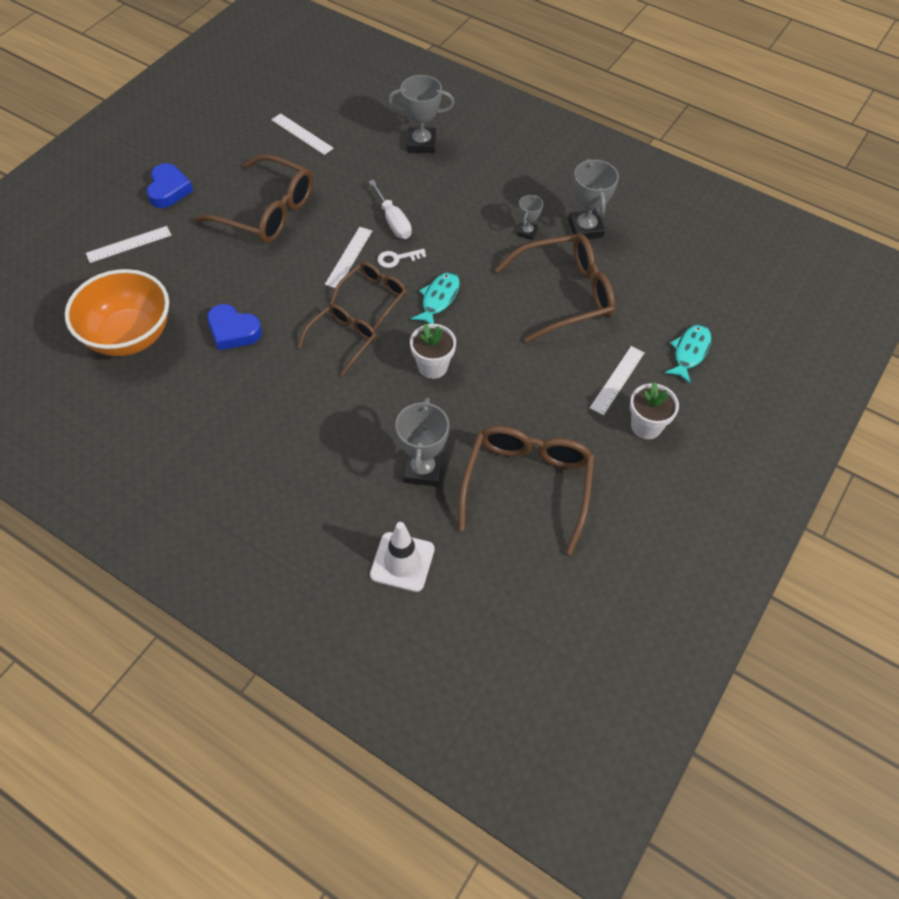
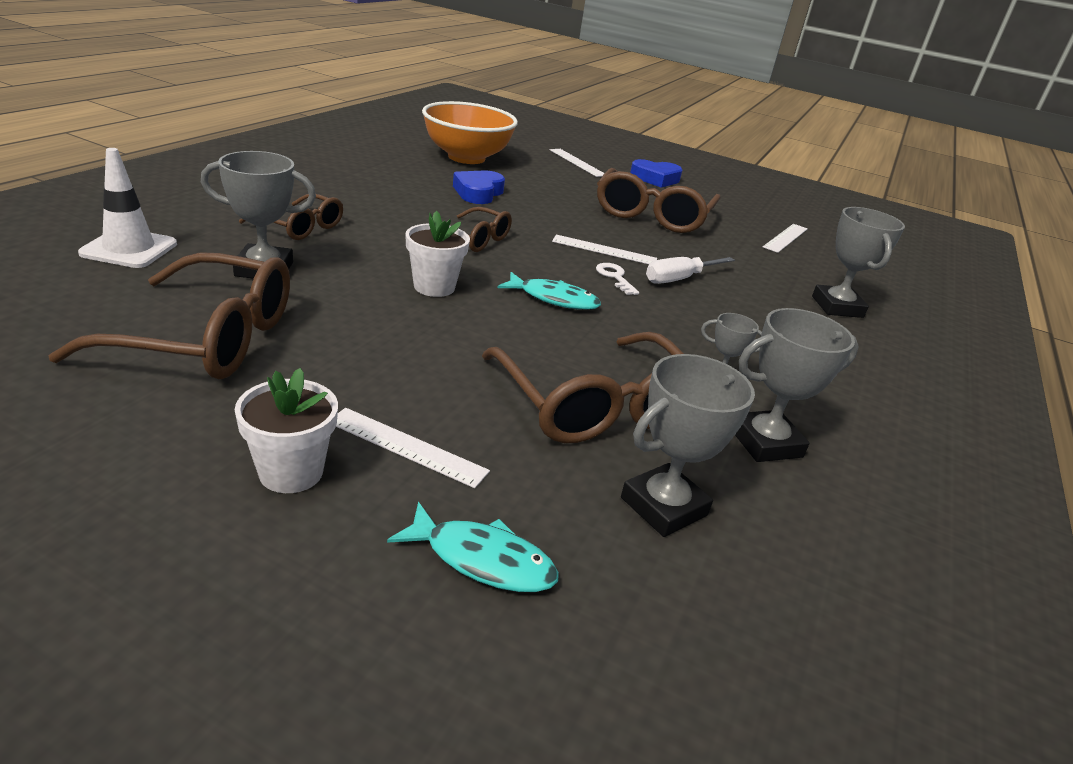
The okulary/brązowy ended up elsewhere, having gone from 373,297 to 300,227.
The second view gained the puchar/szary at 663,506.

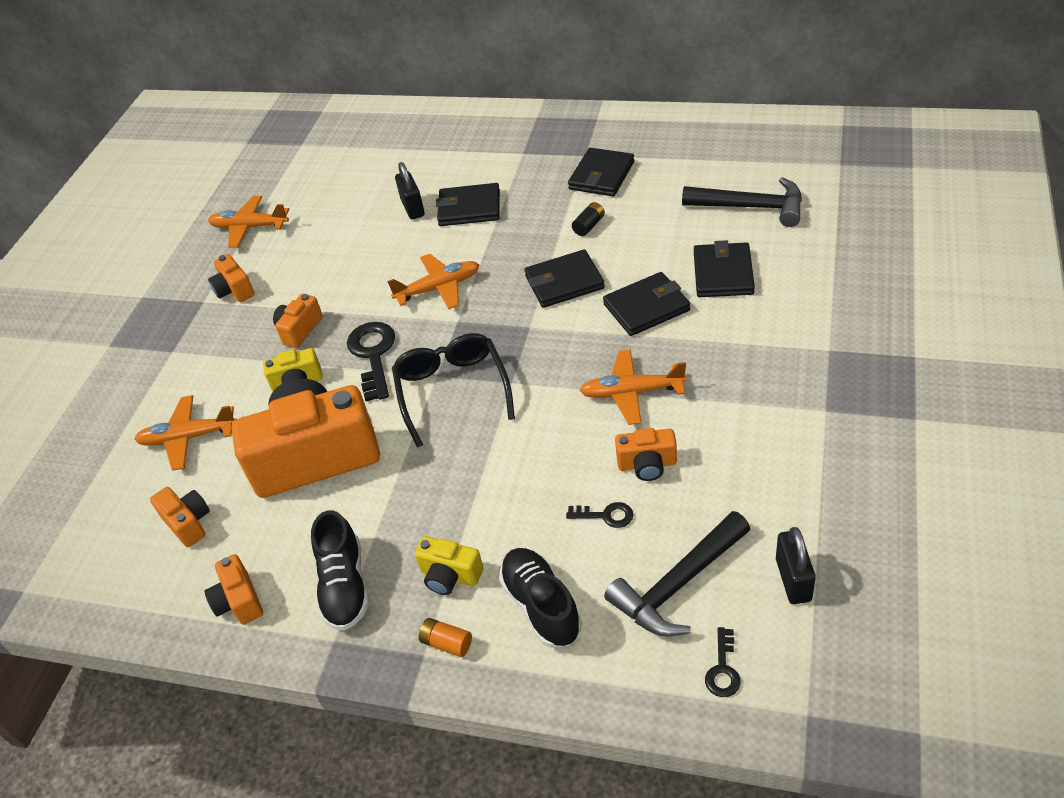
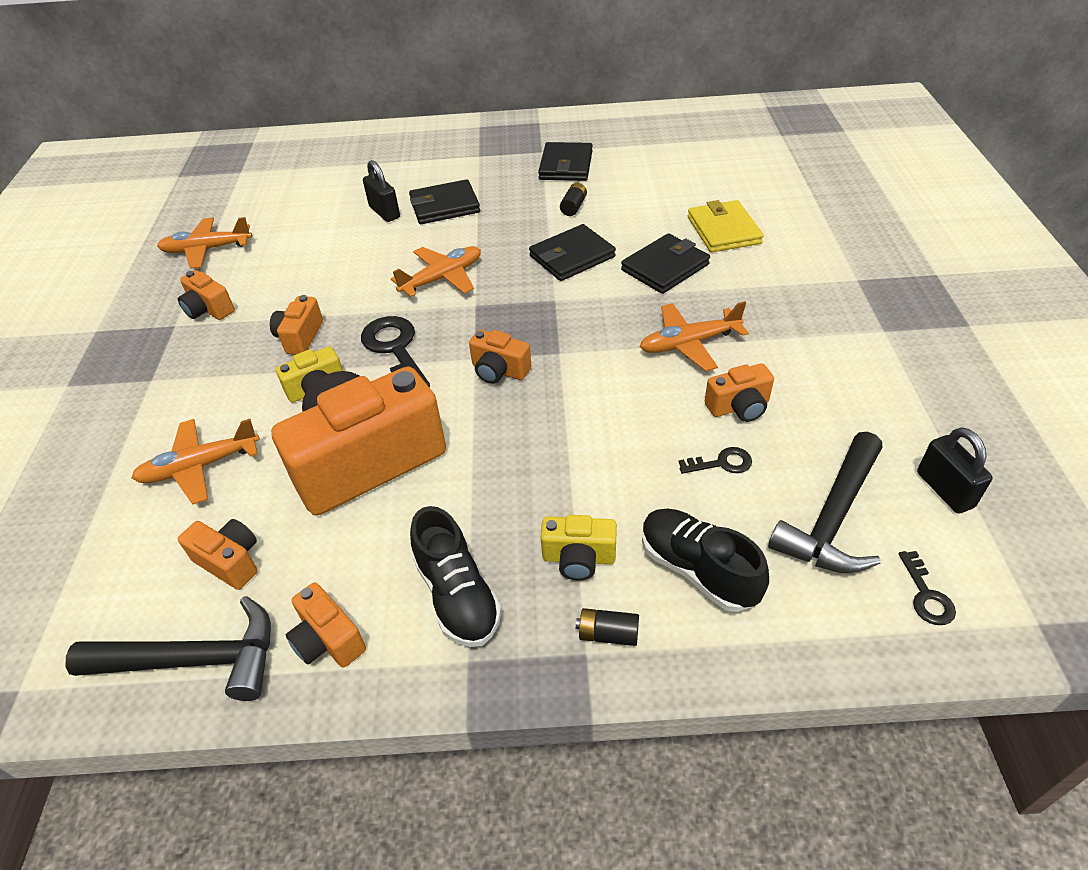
The młotek/czarny ended up elsewhere, having gone from 752,207 to 195,660.
Where the okulary/czarny stood at 452,391, the aparat fotograficzny/pomarańczowy came to stand at 499,371.
What was the bateria/pomarańczowy at 447,643 turned into the bateria/czarny at 608,634.
What was the portfel/czarny at 723,273 turned into the portfel/żółty at 723,230.

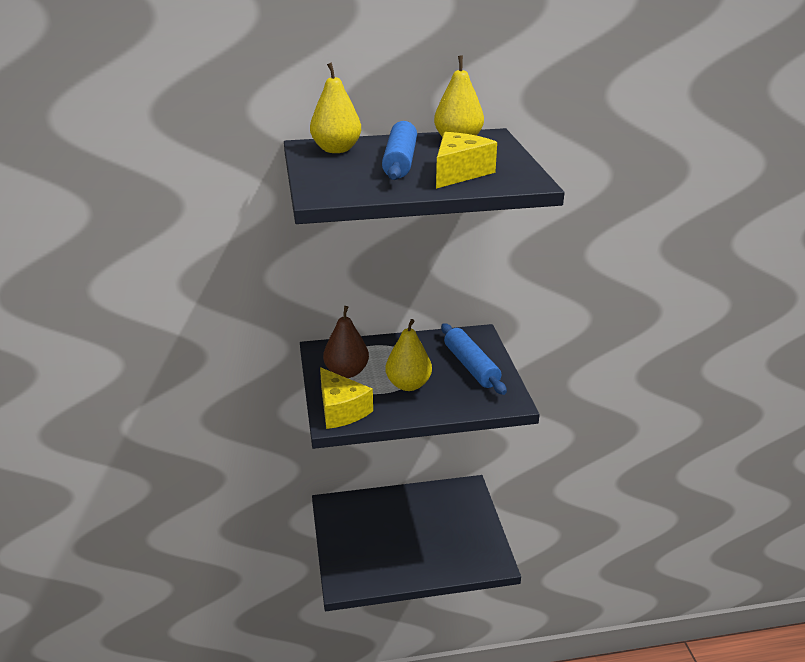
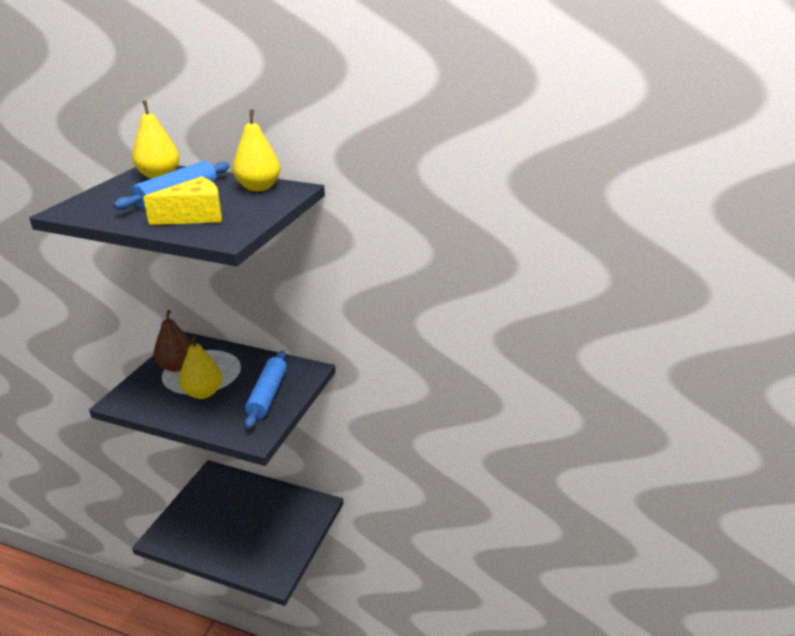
The second view lost the ser/żółty at 341,410.

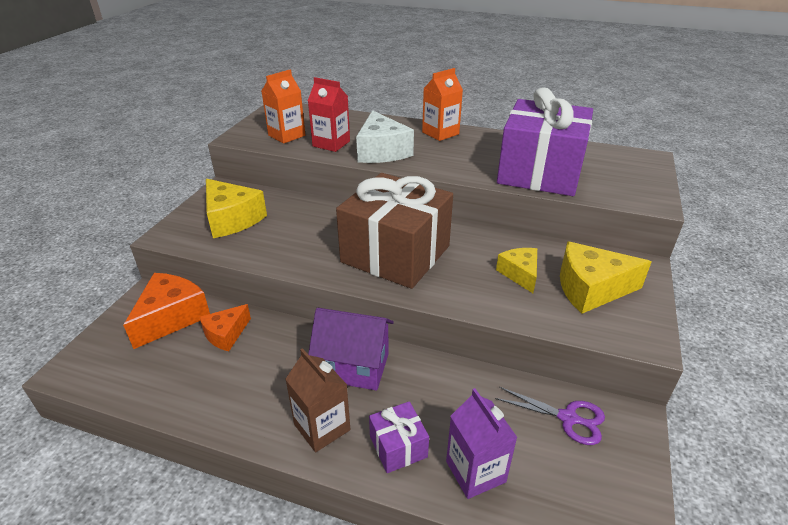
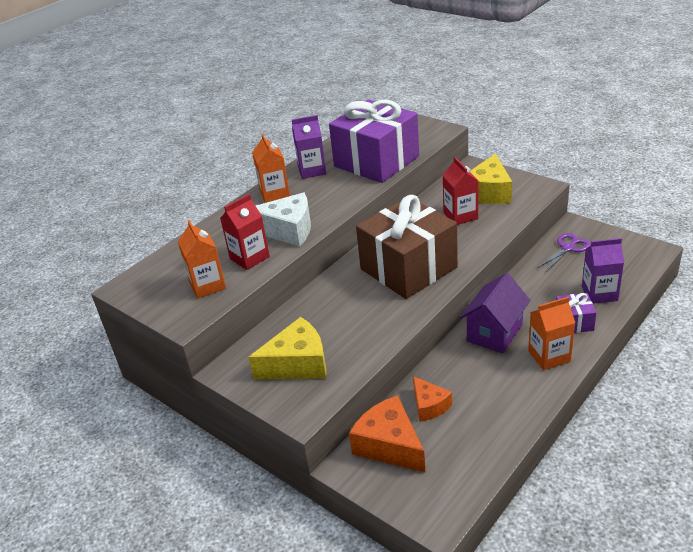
The second view gained the karton mleka/fioletowy at 312,170.
Where the ser/żółty stood at 520,274, the karton mleka/czerwony came to stand at 460,216.
What was the karton mleka/brązowy at 322,427 turned into the karton mleka/pomarańczowy at 549,356.

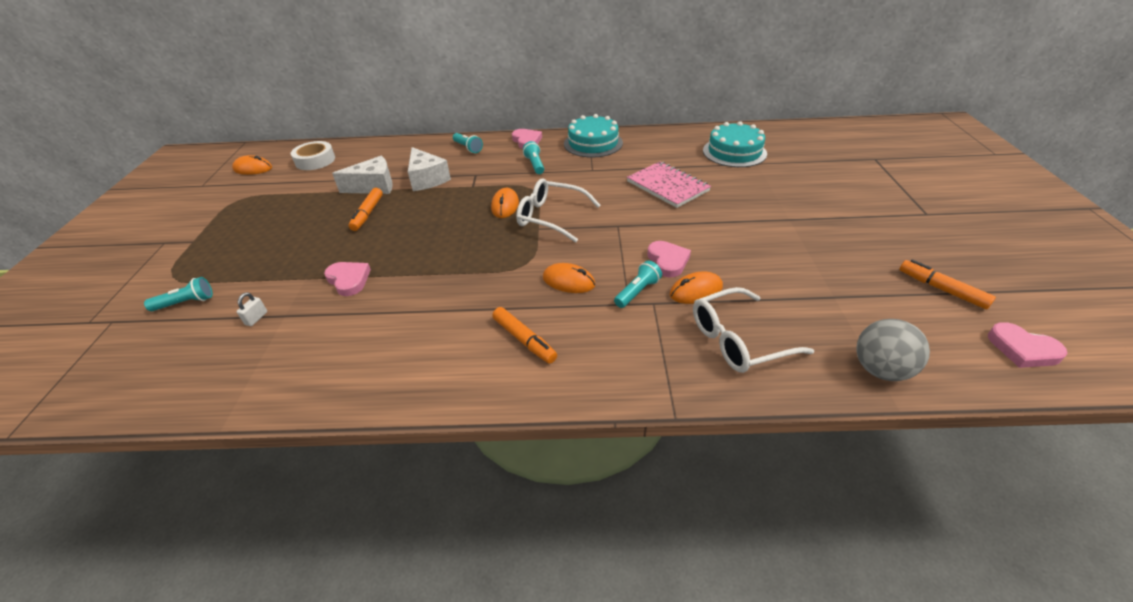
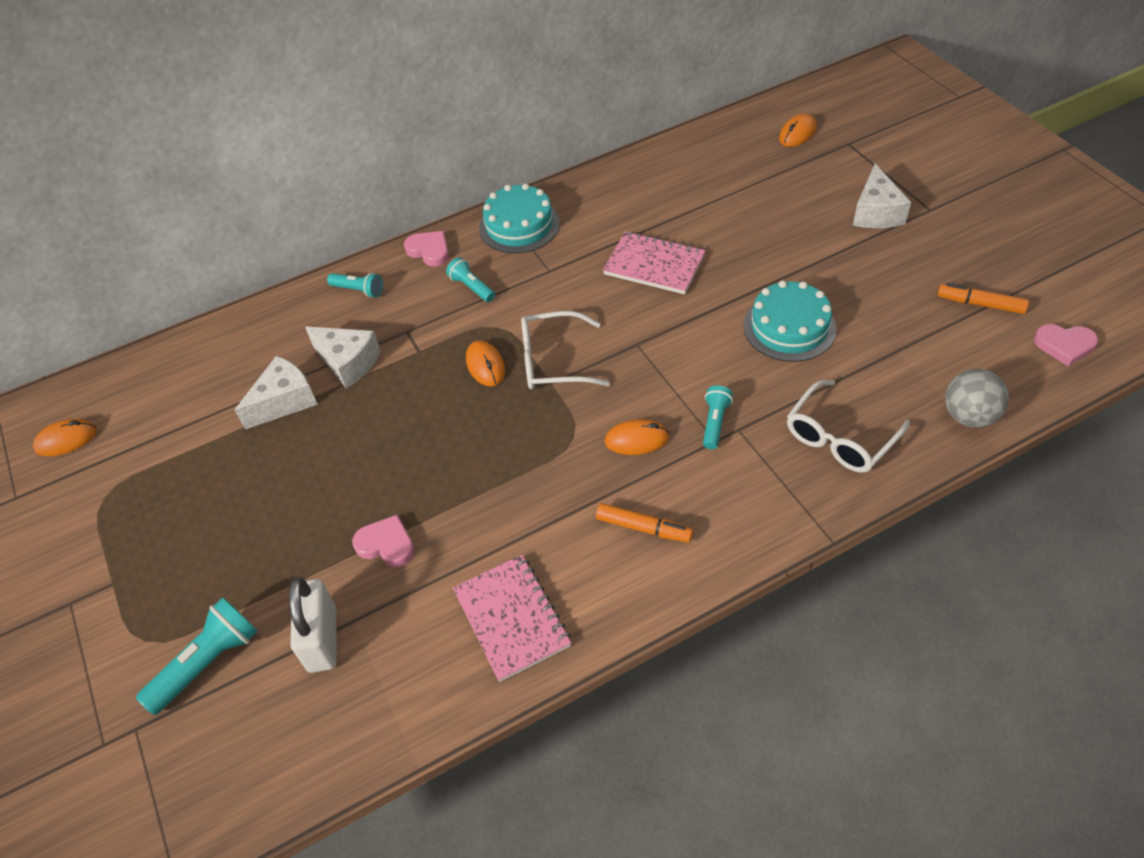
The size of the latarka/turkusowy at 186,303 changed by a factor of 1.65.
The size of the kłódka/biały at 256,318 changed by a factor of 2.47.
The second view gained the zeszyt/różowy at 512,618.
The tort/turkusowy ended up elsewhere, having gone from 734,152 to 789,327.
The myszka/pomarańczowy ended up elsewhere, having gone from 696,291 to 797,133.
The second view gained the ser/biały at 876,212.
The second view lost the taśma klejąca/biały at 315,160.
The second view lost the flamaster/pomarańczowy at 367,214.
The second view lost the serce/różowy at 668,261.

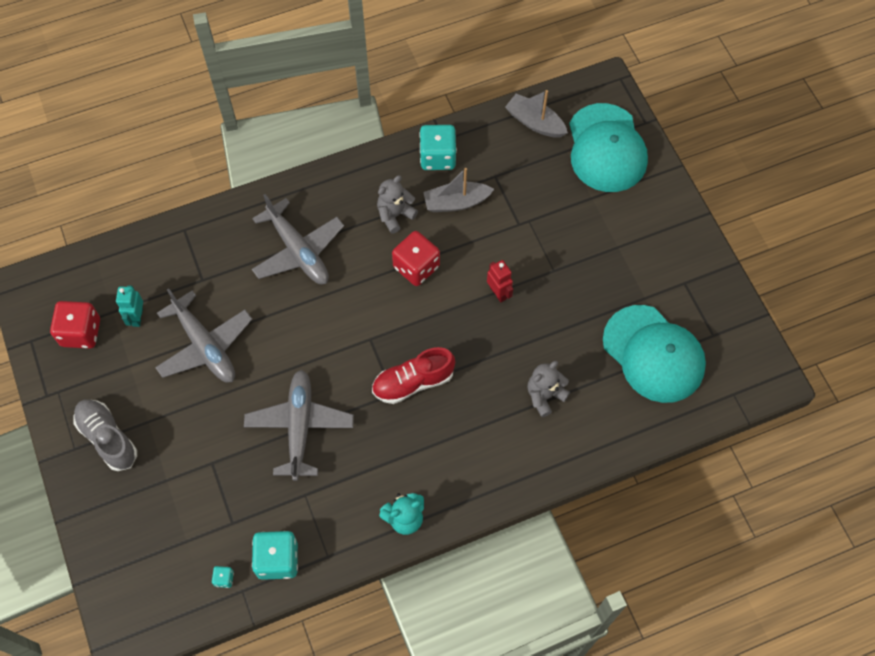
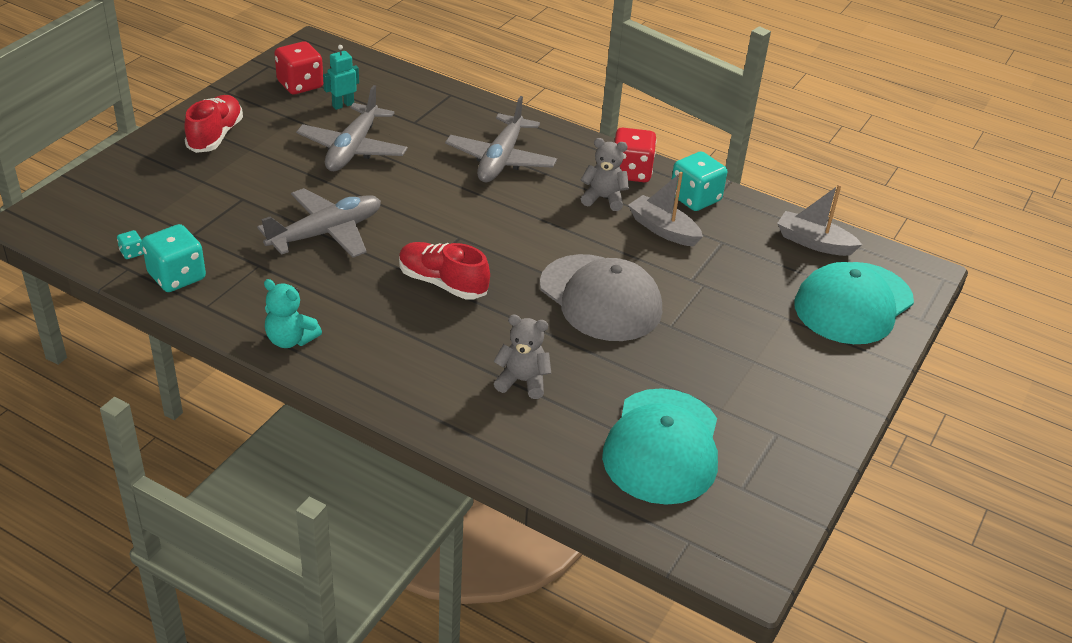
What was the but/szary at 108,438 turned into the but/czerwony at 215,136.
Where the robot/czerwony stood at 498,293, the czapka/szary came to stand at 600,298.
The kostka do gry/czerwony ended up elsewhere, having gone from 416,267 to 631,172.
The łódka/szary at 535,122 ended up facing another way, 60 degrees counterclockwise from before.

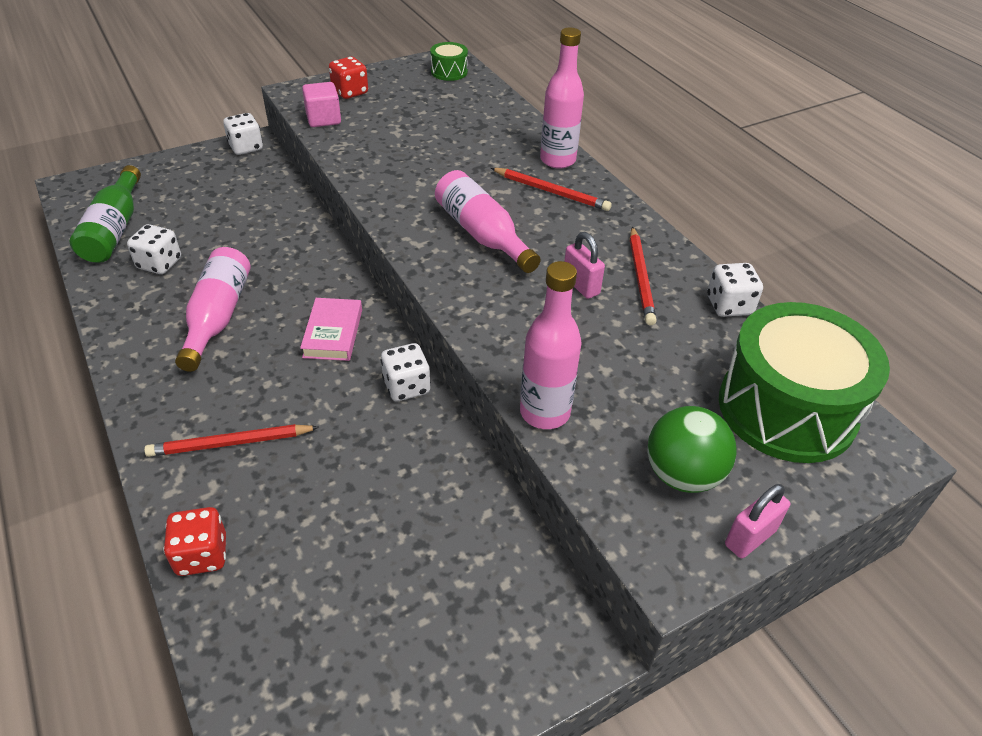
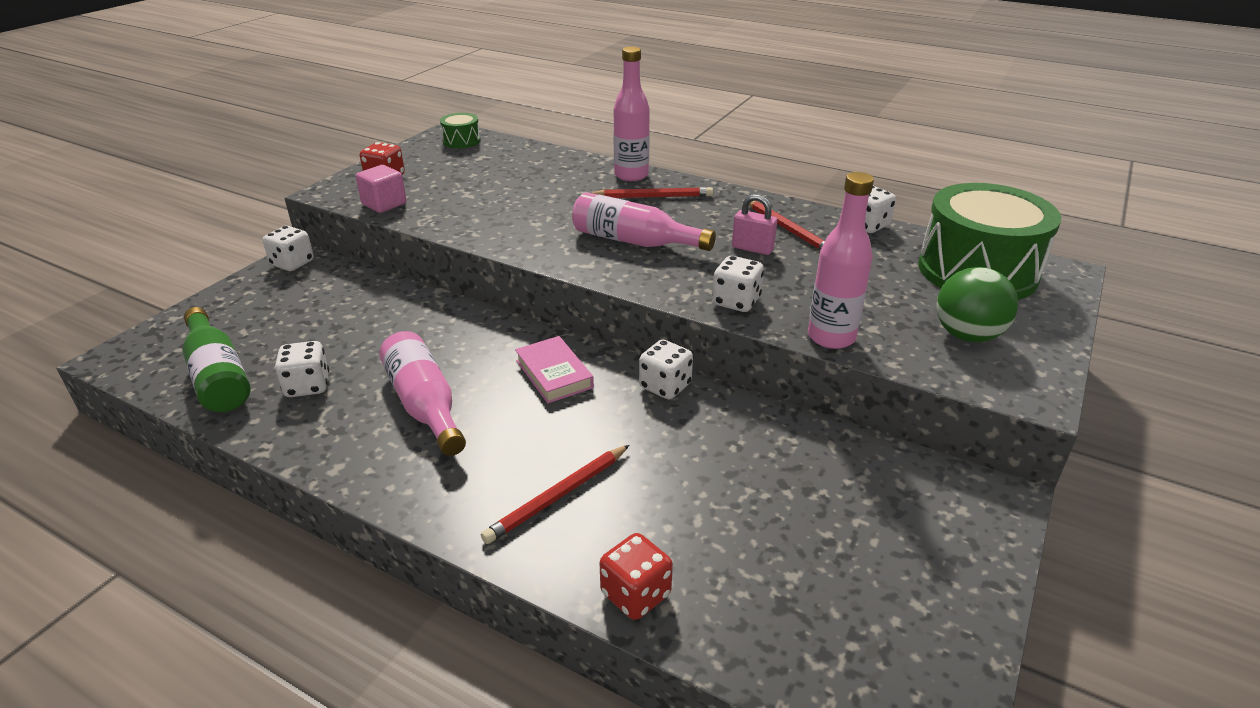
The second view gained the kostka do gry/biały at 736,302.
The second view lost the kłódka/różowy at 750,538.

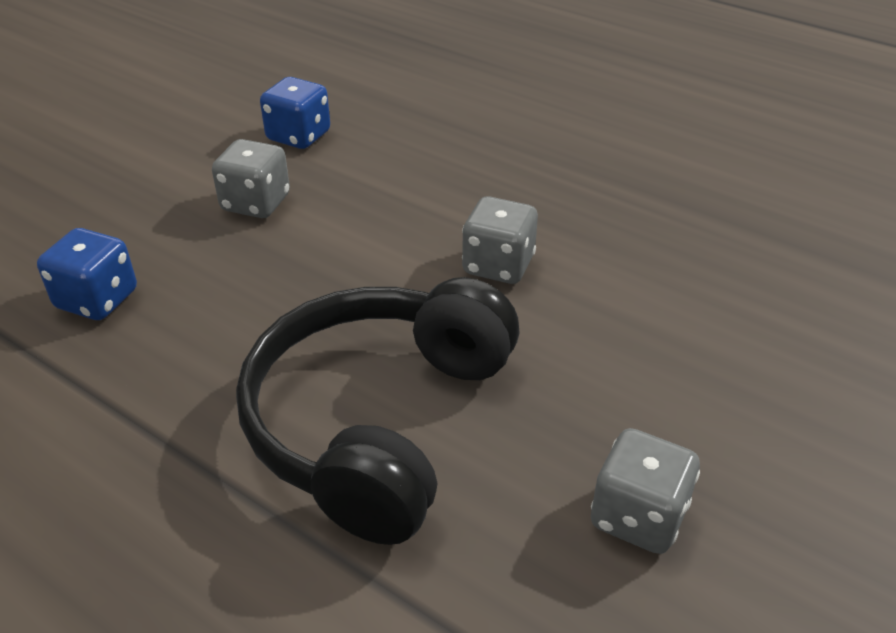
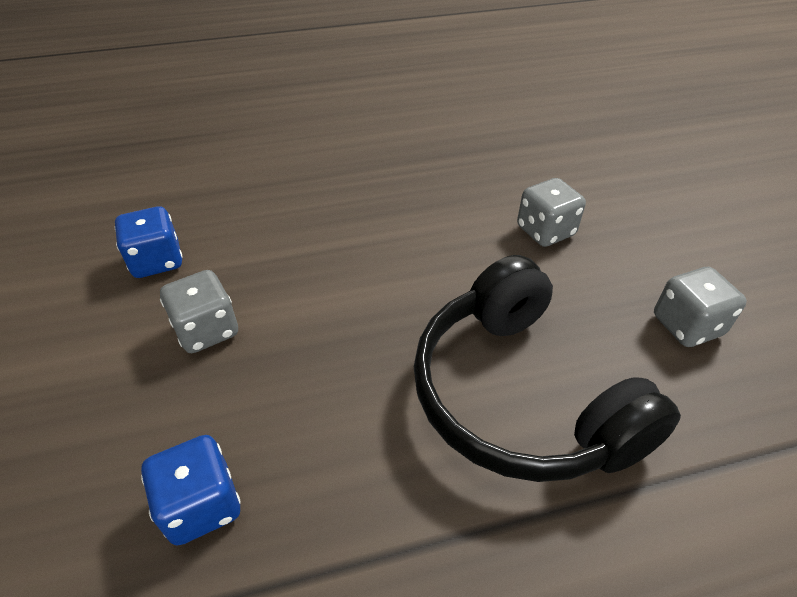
The kostka do gry/szary ended up elsewhere, having gone from 498,265 to 545,231.

